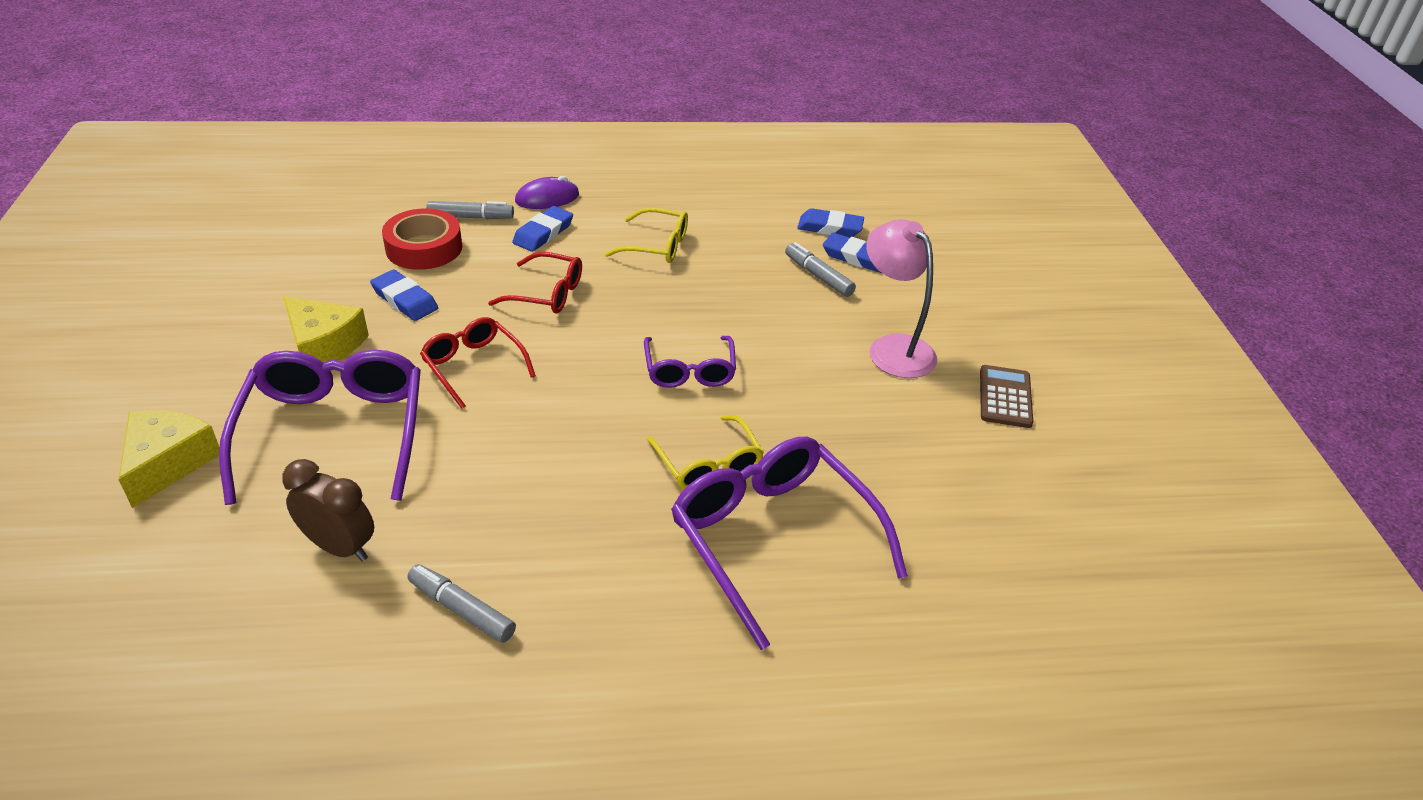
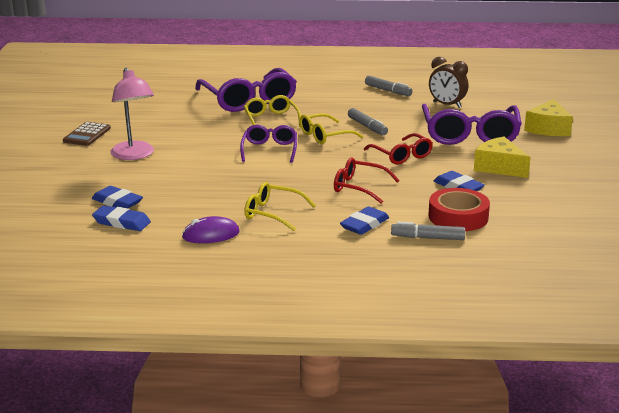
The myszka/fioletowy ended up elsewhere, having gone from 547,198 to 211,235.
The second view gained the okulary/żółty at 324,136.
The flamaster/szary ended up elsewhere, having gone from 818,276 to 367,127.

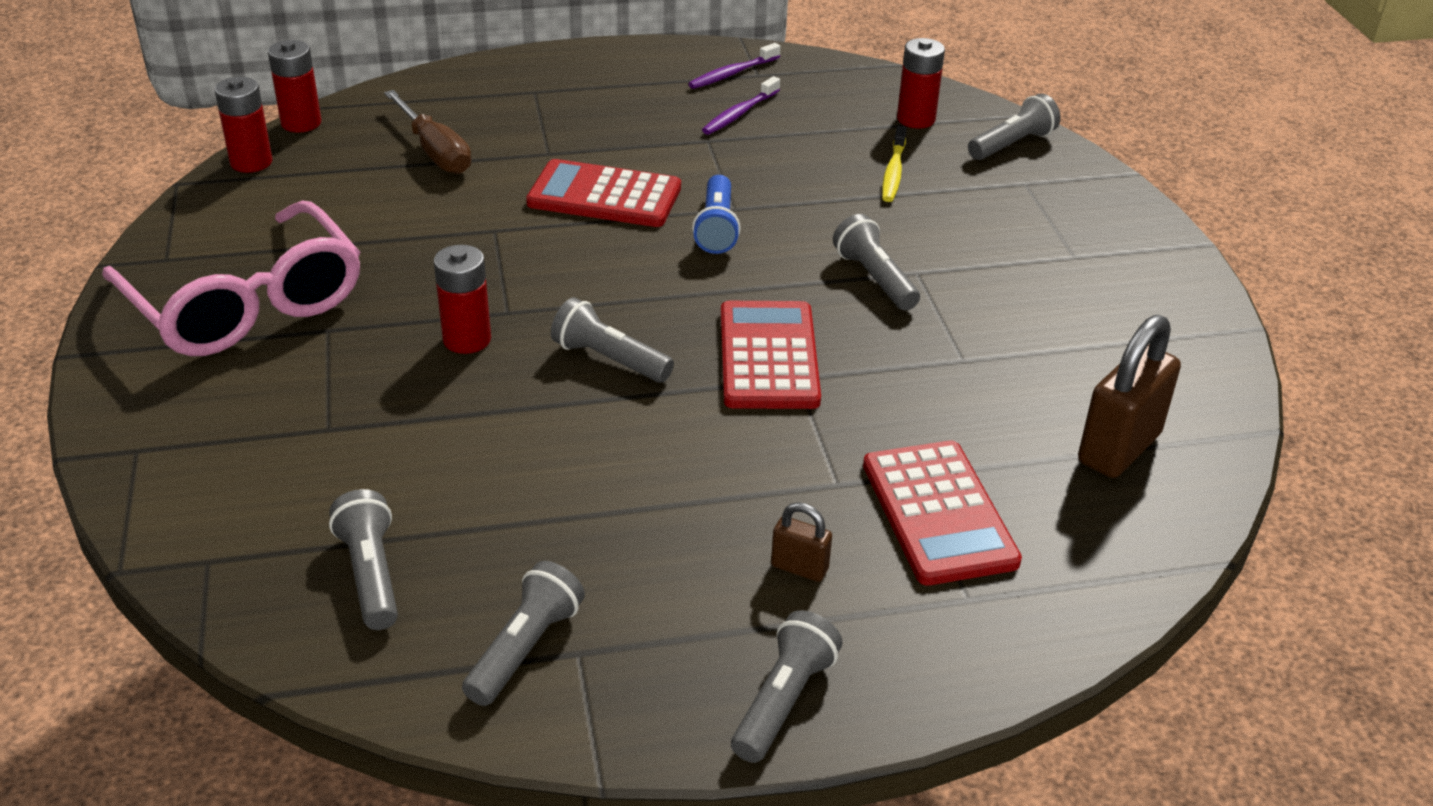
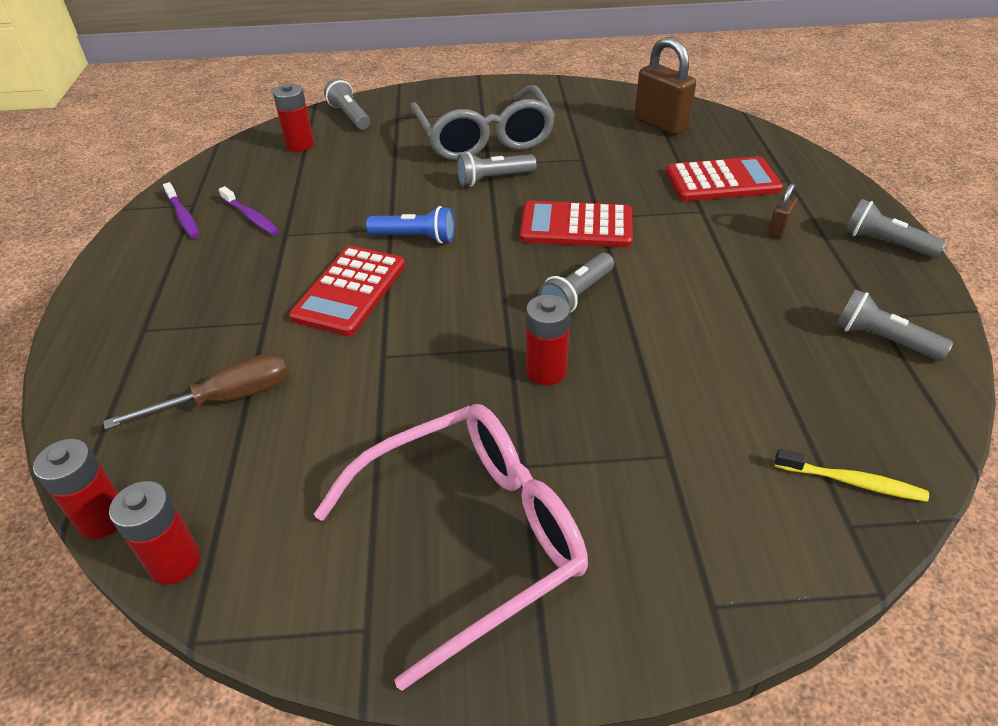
The second view gained the okulary/szary at 484,138.
The szczoteczka do zębów/żółty ended up elsewhere, having gone from 893,171 to 851,481.
The second view lost the latarka/szary at 370,574.

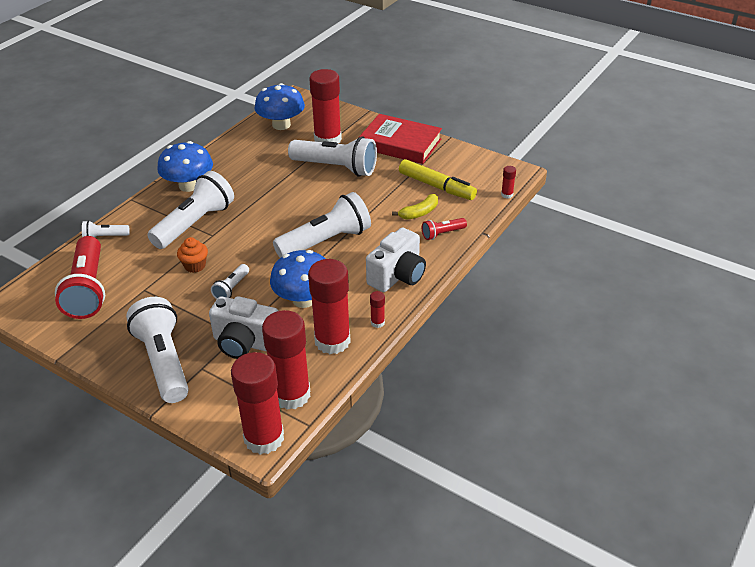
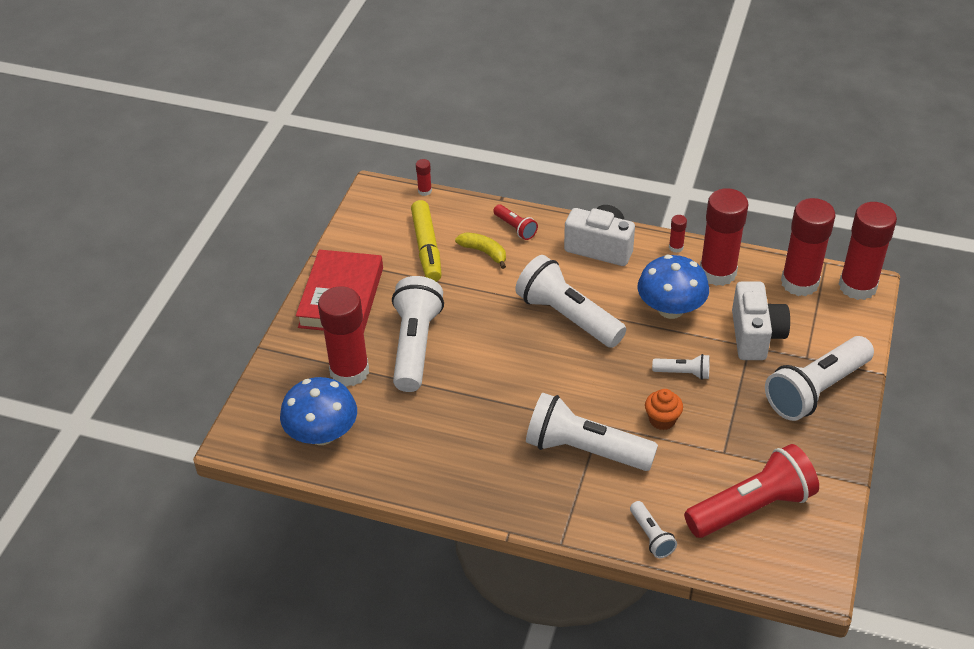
The flamaster/żółty at 436,186 ended up facing another way, 150 degrees clockwise from before.
The second view lost the grzyb/niebieski at 189,185.

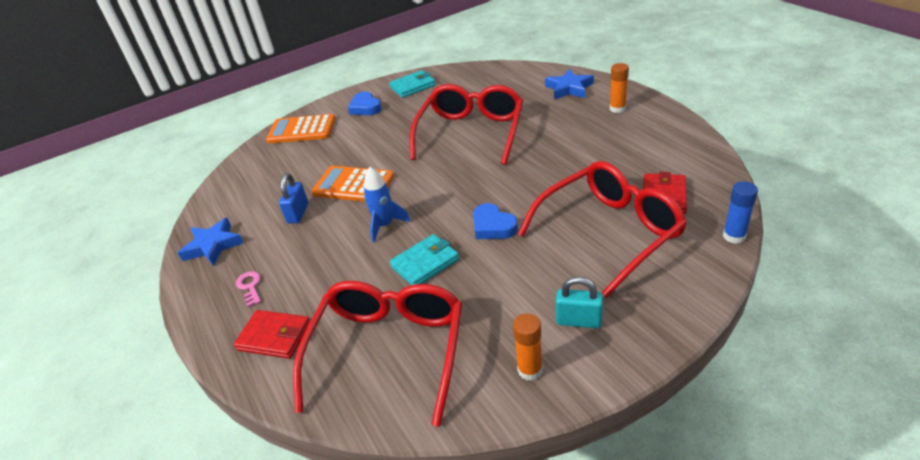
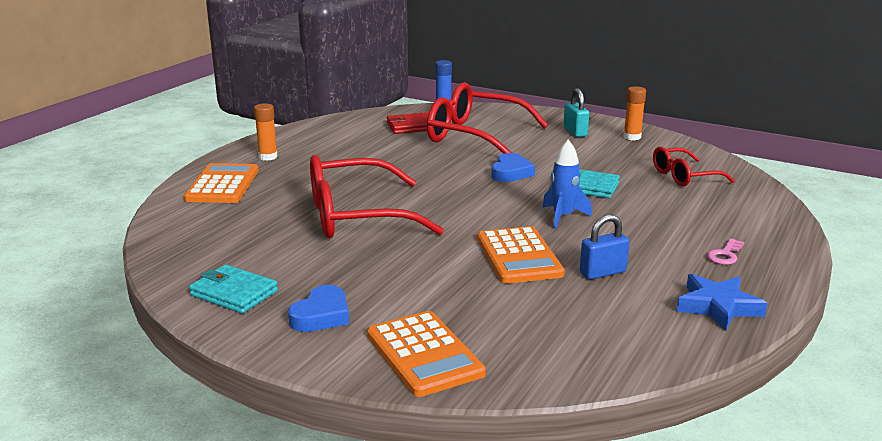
Where the gwiazda/niebieski stood at 569,88, the kalkulator/pomarańczowy came to stand at 223,185.
The size of the okulary/czerwony at 389,350 changed by a factor of 0.55.
The second view lost the portfel/czerwony at 274,336.

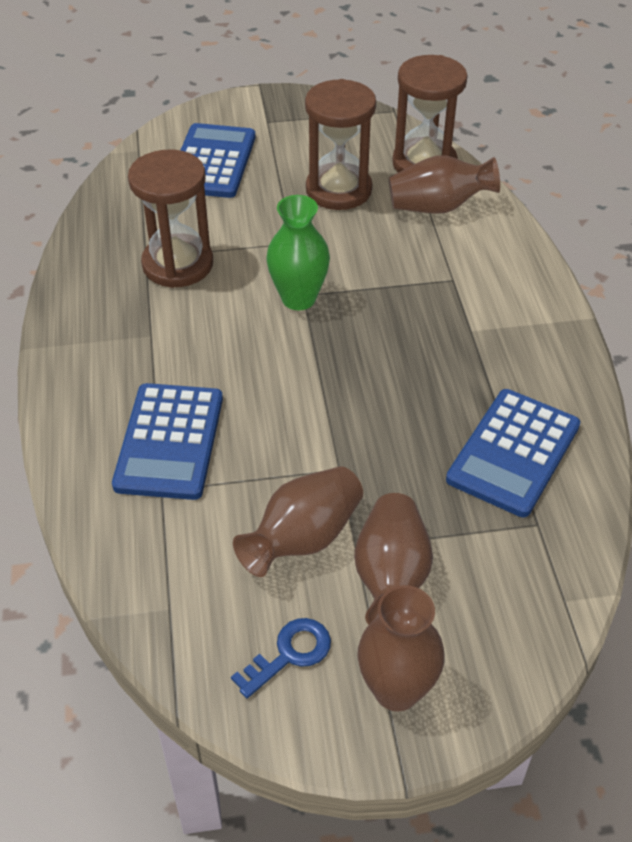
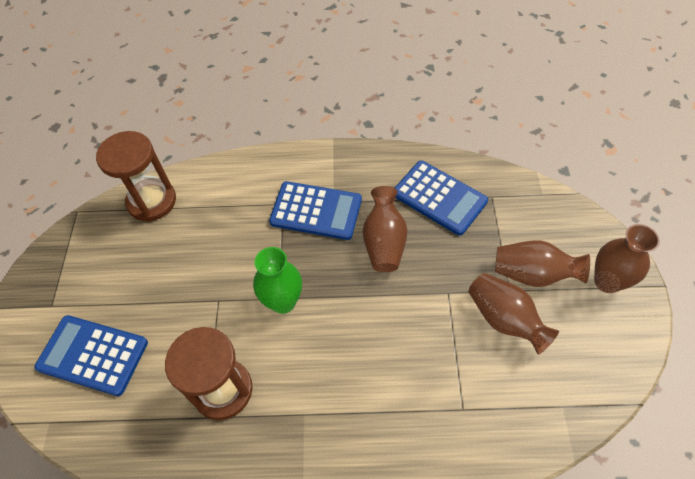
The kalkulator/niebieski ended up elsewhere, having gone from 169,441 to 316,211.
The wazon/brązowy ended up elsewhere, having gone from 438,207 to 384,242.
The second view lost the klucz/niebieski at 290,654.
The second view lost the klepsydra/brązowy at 338,190.

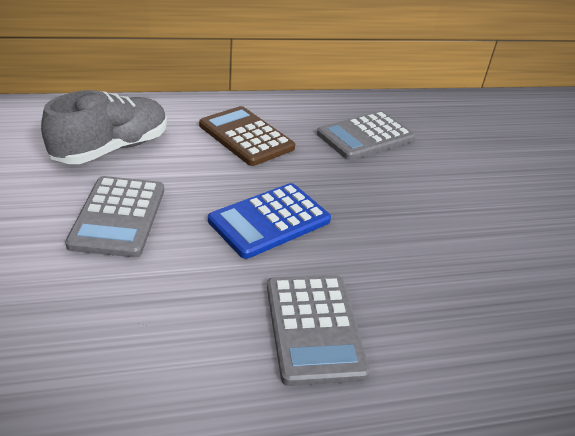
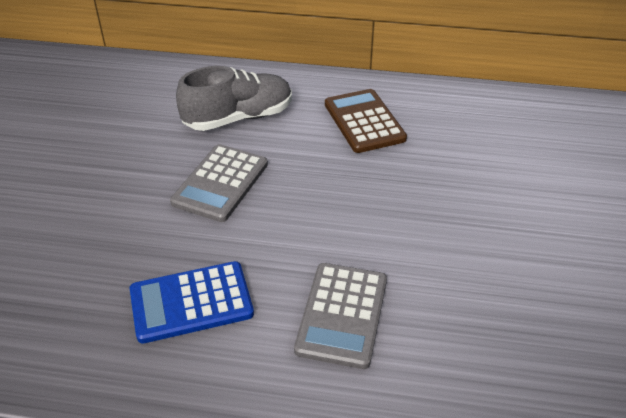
The kalkulator/niebieski ended up elsewhere, having gone from 269,221 to 191,302.
The second view lost the kalkulator/szary at 365,136.

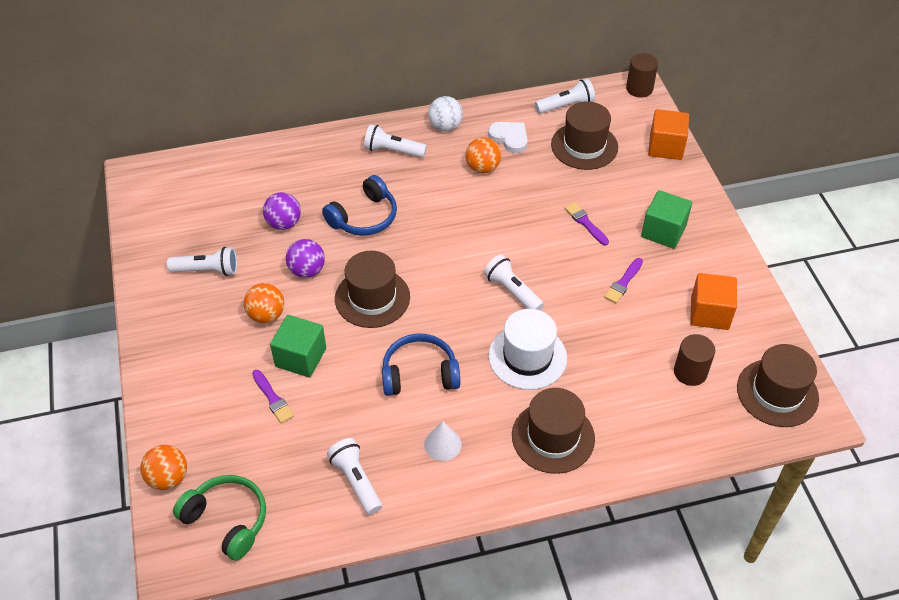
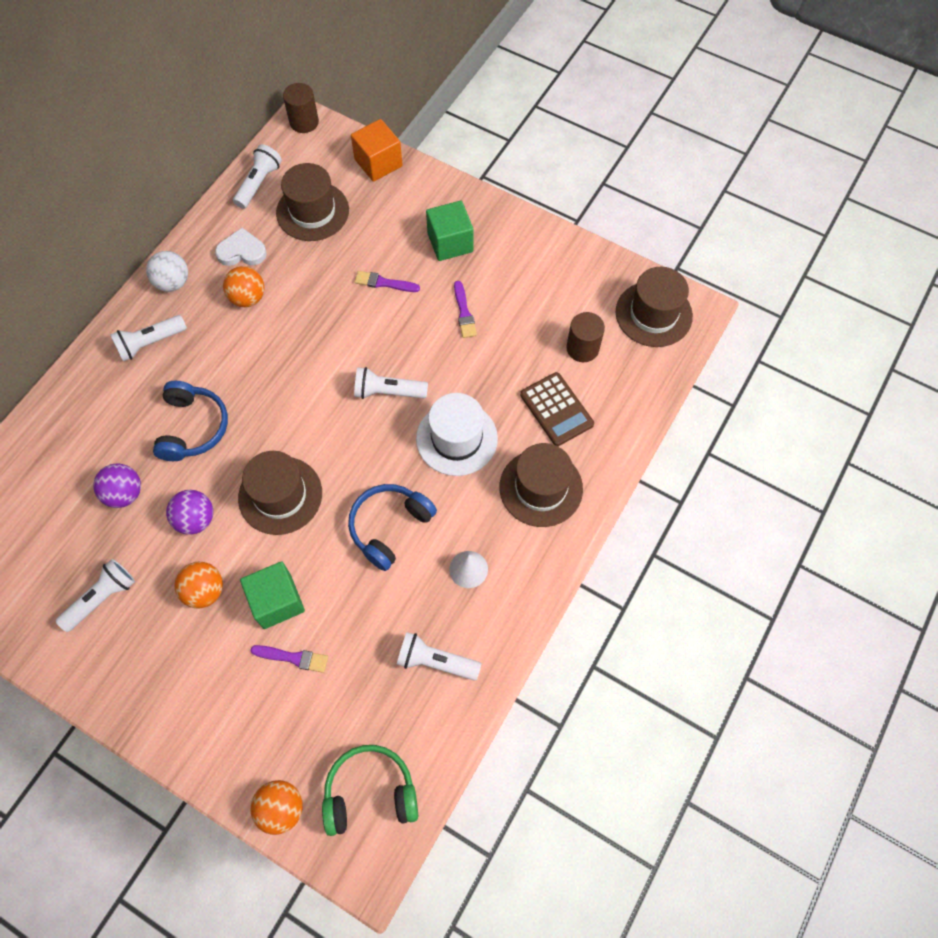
The second view gained the kalkulator/brązowy at 556,409.
The second view lost the sześcian/pomarańczowy at 709,313.

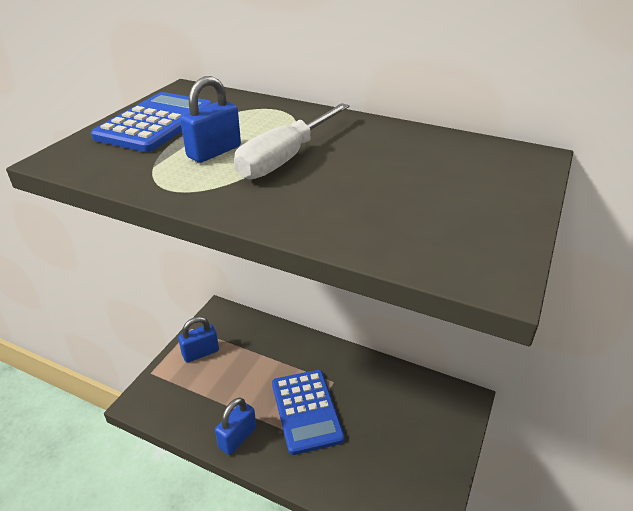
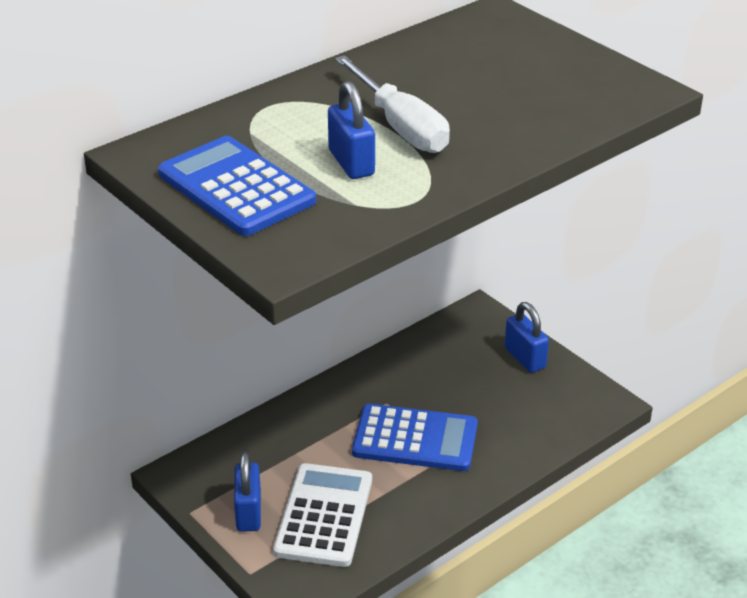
The second view gained the kalkulator/biały at 324,515.
The kłódka/niebieski ended up elsewhere, having gone from 237,437 to 525,358.

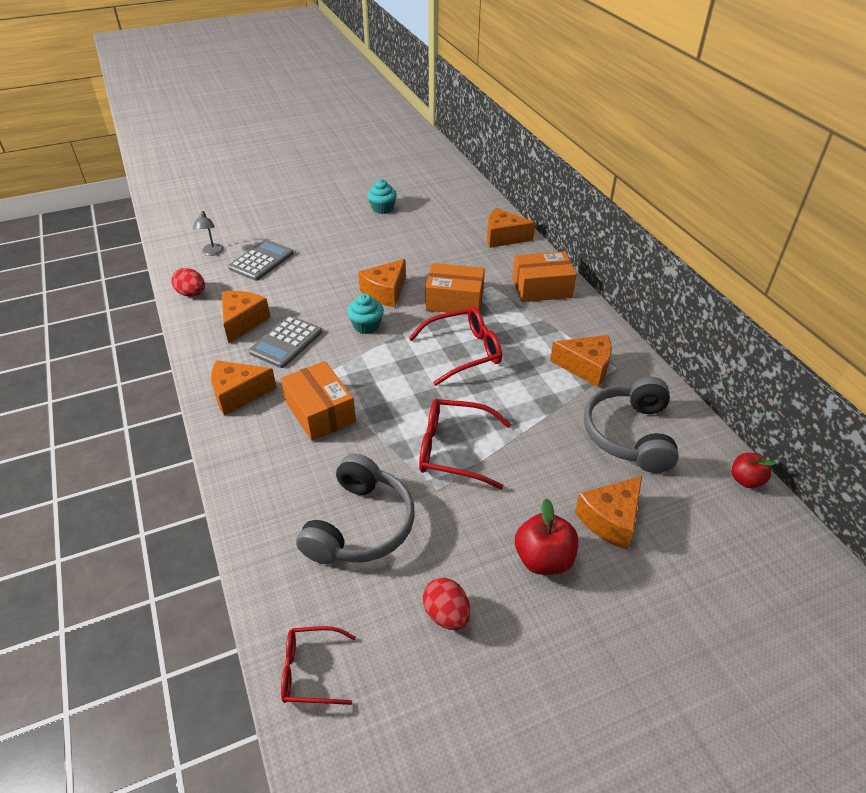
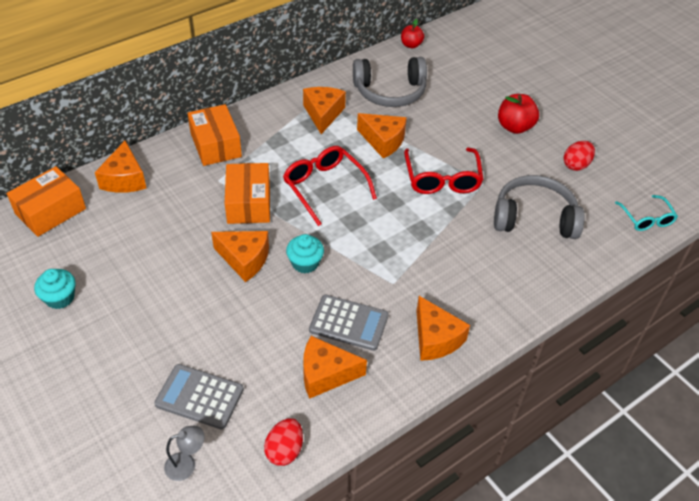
The pudełko/pomarańczowy ended up elsewhere, having gone from 320,412 to 50,211.
The ser/pomarańczowy ended up elsewhere, having gone from 610,520 to 383,141.
What was the okulary/czerwony at 310,671 turned into the okulary/turkusowy at 646,219.

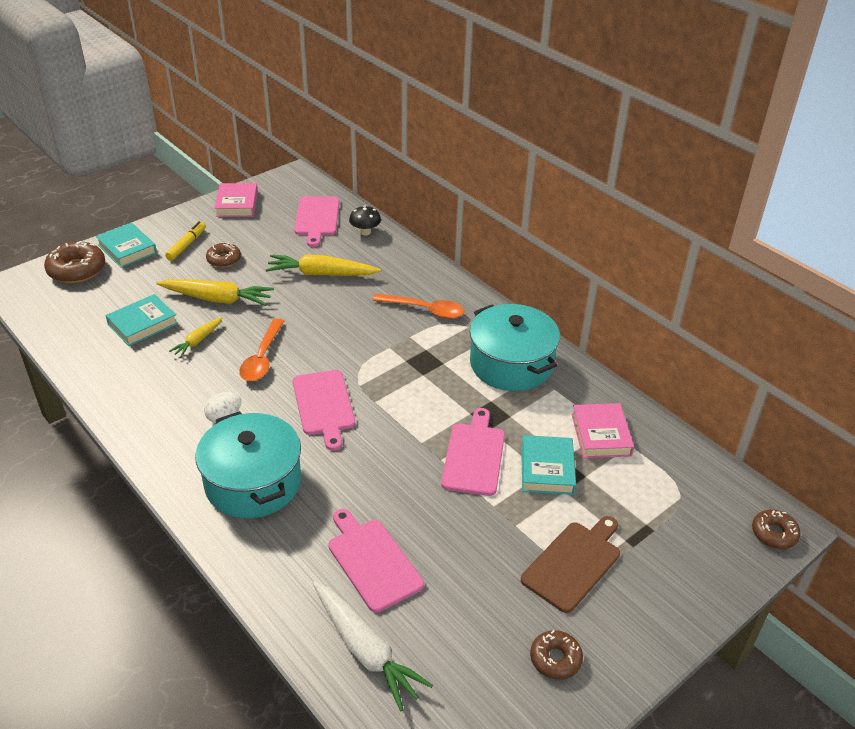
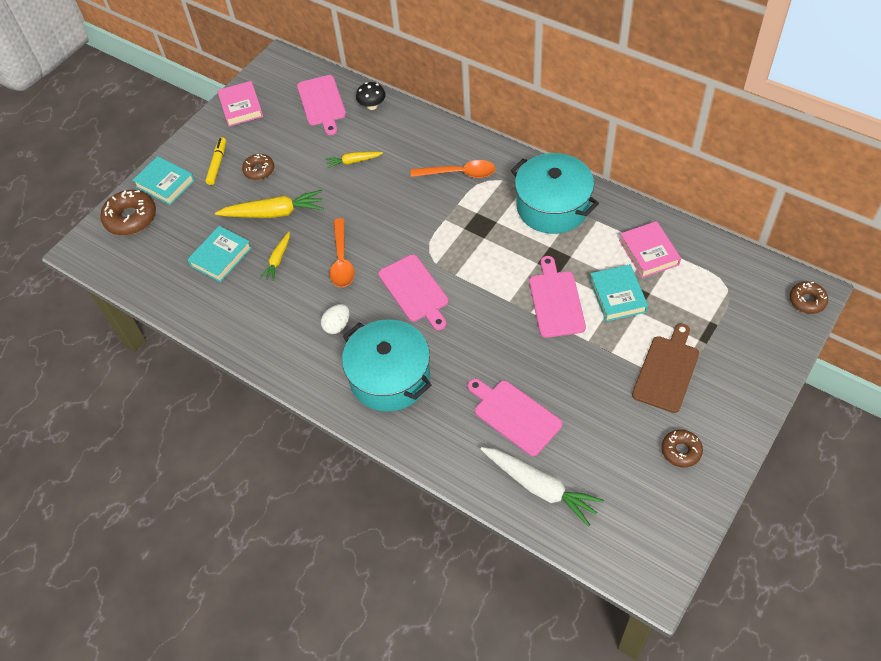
The size of the marchewka/żółty at 321,274 changed by a factor of 0.55.

